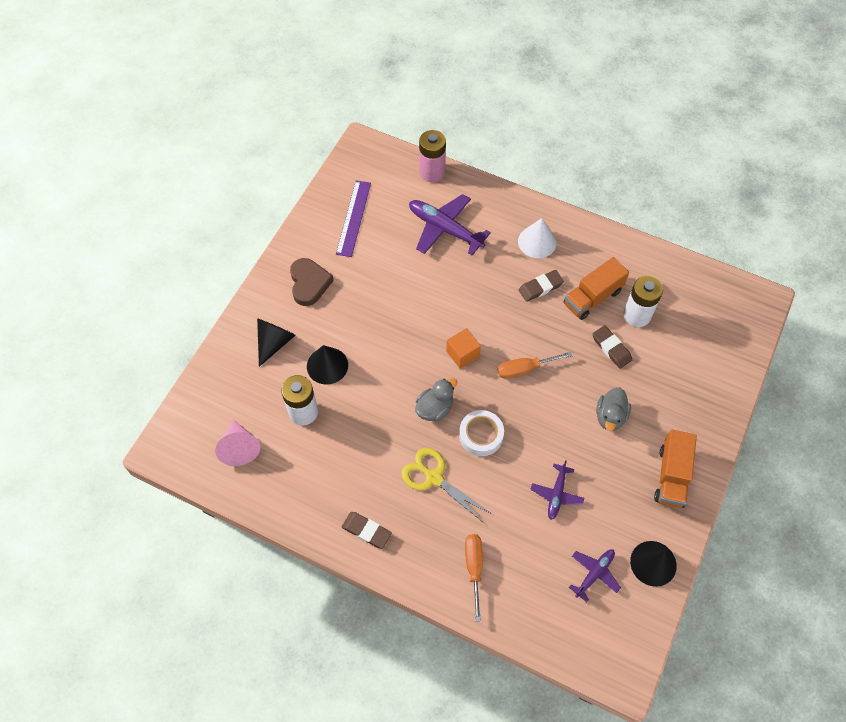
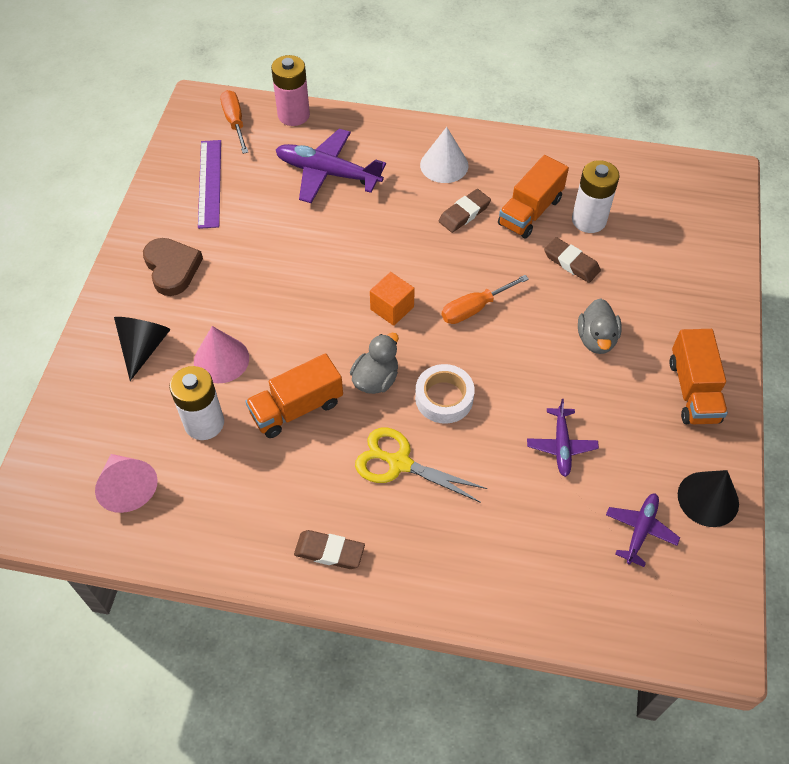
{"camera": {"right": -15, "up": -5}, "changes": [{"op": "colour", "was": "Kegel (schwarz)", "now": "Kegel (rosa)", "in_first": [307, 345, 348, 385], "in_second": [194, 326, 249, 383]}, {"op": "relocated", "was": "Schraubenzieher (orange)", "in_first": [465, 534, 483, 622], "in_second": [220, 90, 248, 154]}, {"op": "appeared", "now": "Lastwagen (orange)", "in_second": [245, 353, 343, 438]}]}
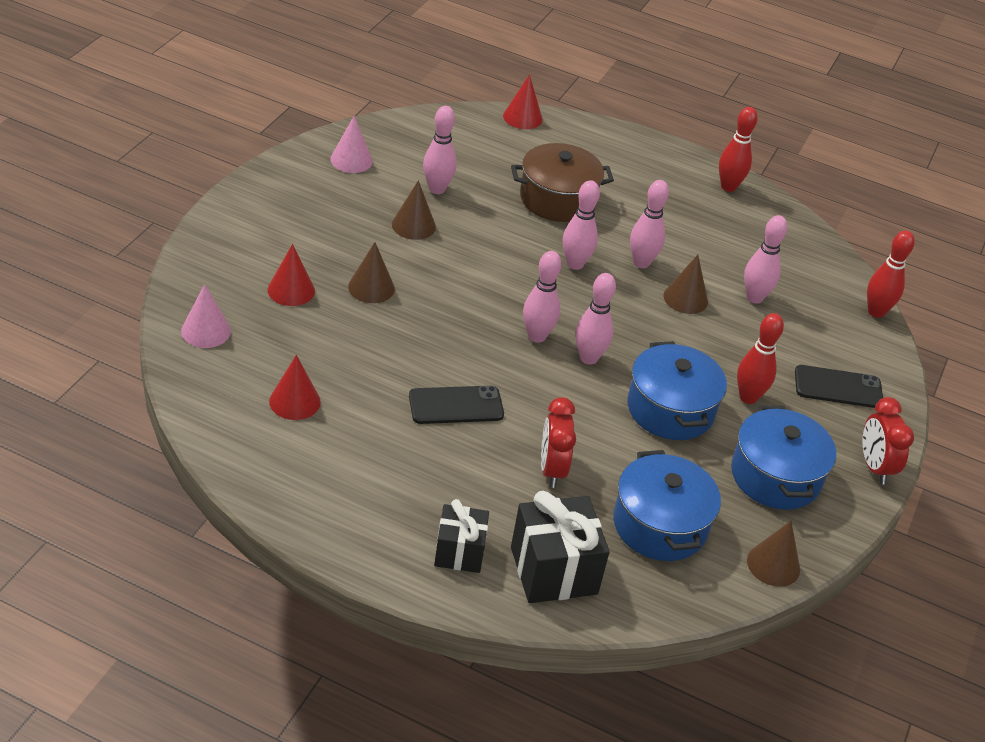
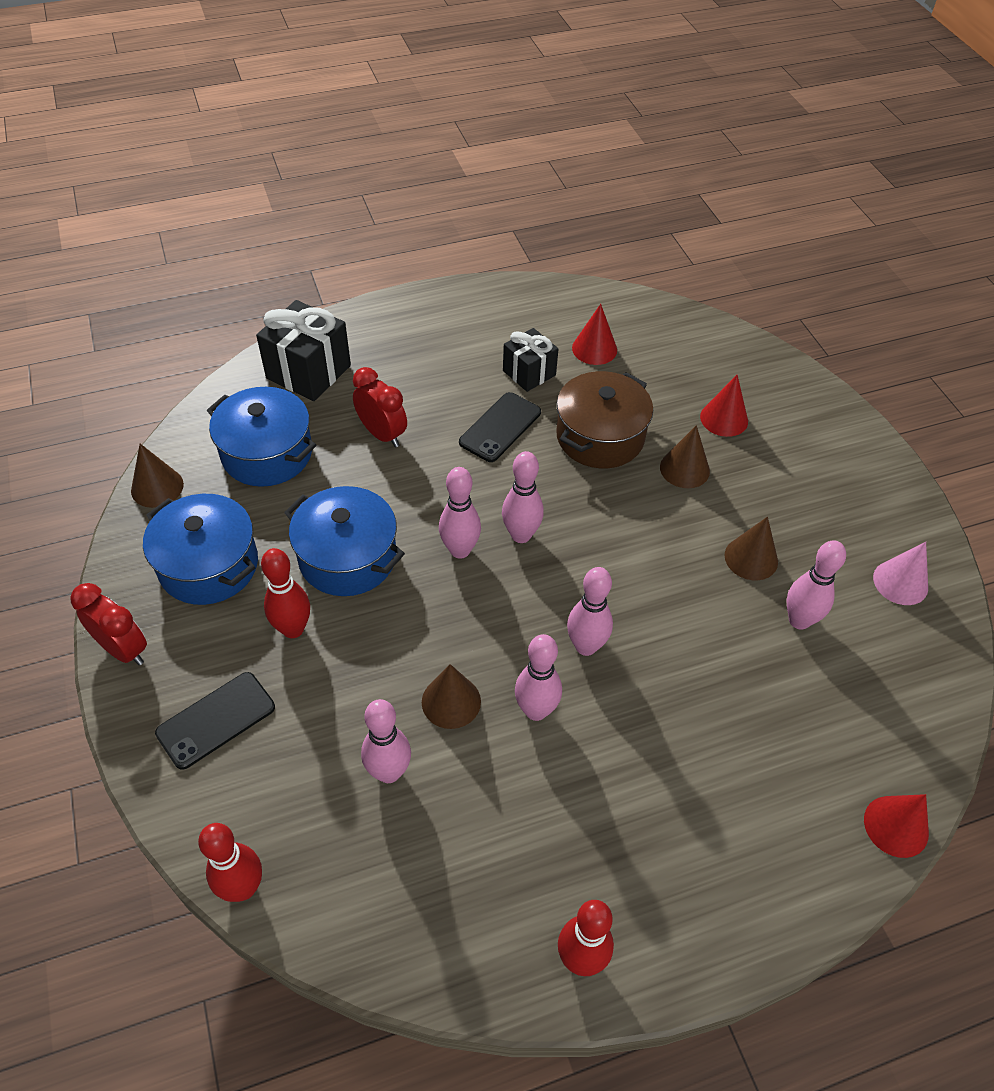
{"camera": {"right": 140, "up": 10}, "changes": [{"op": "relocated", "was": "Geschenk (schwarz)", "in_first": [434, 499, 489, 573], "in_second": [503, 328, 558, 392]}, {"op": "relocated", "was": "Kochtopf (braun)", "in_first": [511, 143, 614, 222], "in_second": [556, 371, 653, 468]}, {"op": "missing", "was": "Kegel (rosa)", "in_first": [181, 284, 231, 348]}]}
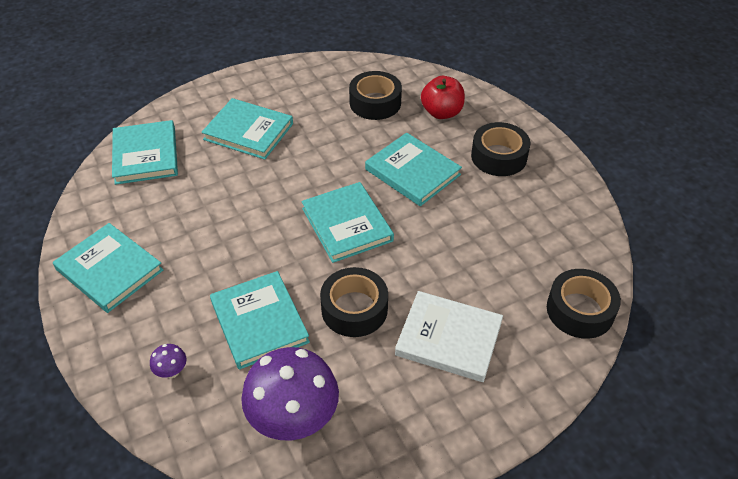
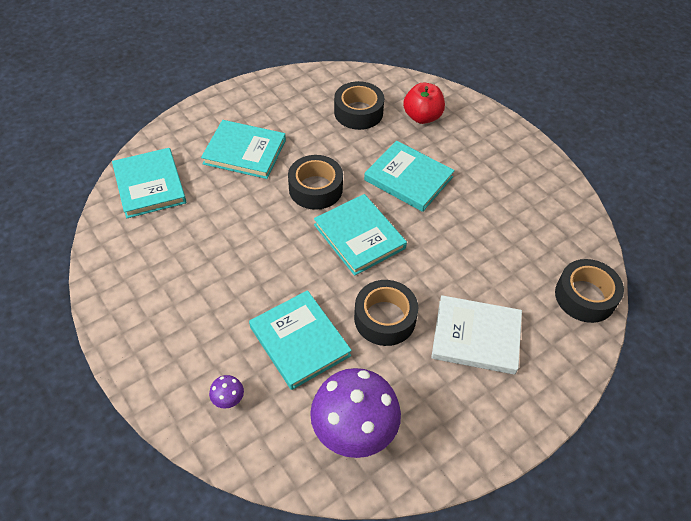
{"camera": {"right": -10, "up": 5}, "changes": [{"op": "relocated", "was": "Klebeband (schwarz)", "in_first": [471, 122, 530, 176], "in_second": [288, 155, 343, 210]}, {"op": "missing", "was": "Buch (türkis)", "in_first": [53, 223, 164, 313]}]}
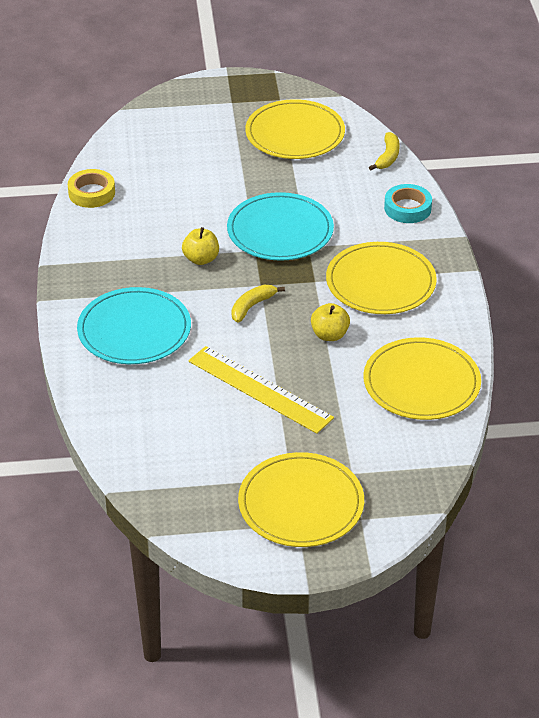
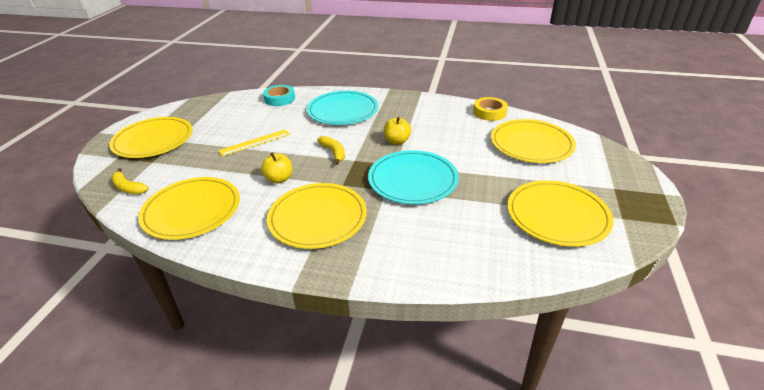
{"camera": {"right": 110, "up": -5}, "changes": [{"op": "relocated", "was": "Banane (gelb)", "in_first": [369, 132, 400, 170], "in_second": [111, 168, 149, 194]}, {"op": "size", "was": "Lineal (gelb)", "in_first": [188, 346, 334, 434], "in_second": [218, 130, 290, 156], "ratio": 0.64}, {"op": "relocated", "was": "Klebeband (türkis)", "in_first": [384, 184, 432, 223], "in_second": [263, 85, 295, 106]}, {"op": "appeared", "now": "Teller (gelb)", "in_second": [491, 119, 576, 163]}]}
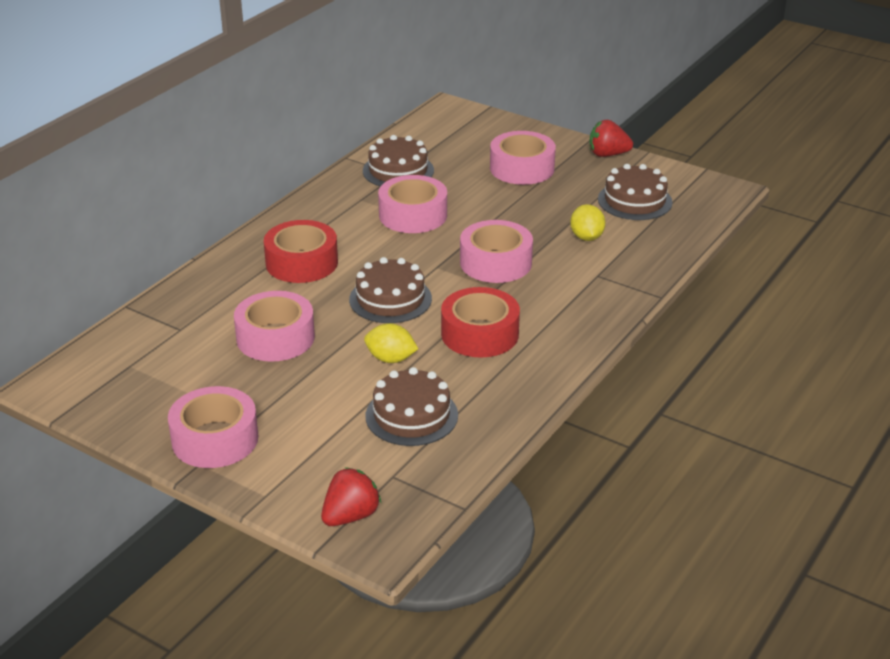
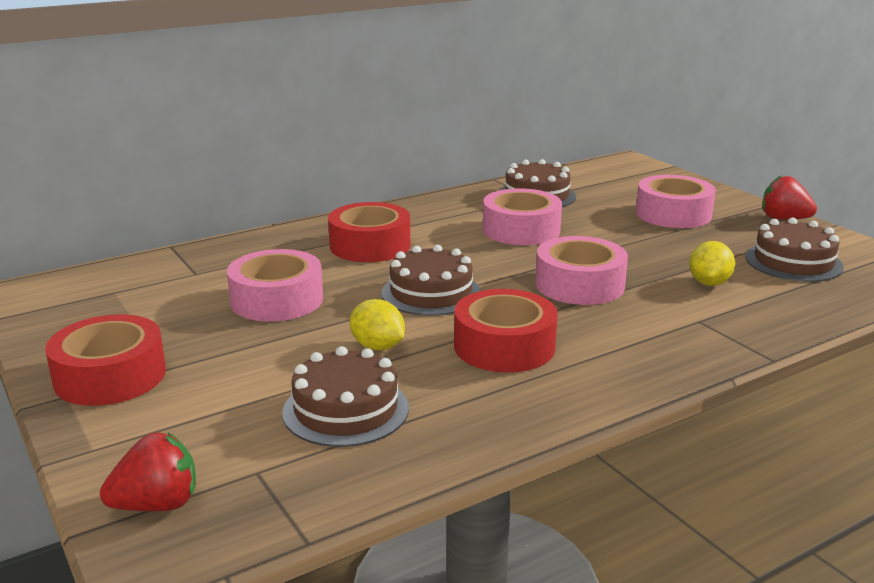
{"camera": {"right": 25, "up": -10}, "changes": [{"op": "colour", "was": "Klebeband (rosa)", "now": "Klebeband (rot)", "in_first": [168, 386, 258, 468], "in_second": [45, 314, 166, 406]}]}
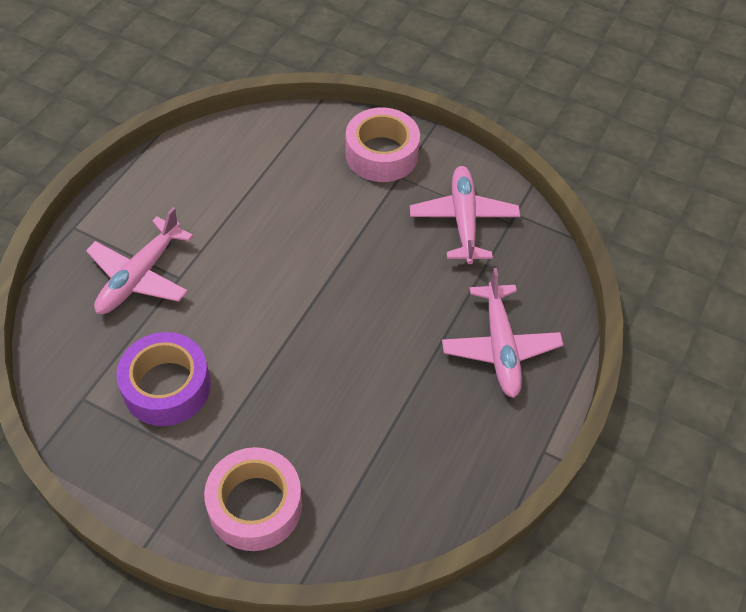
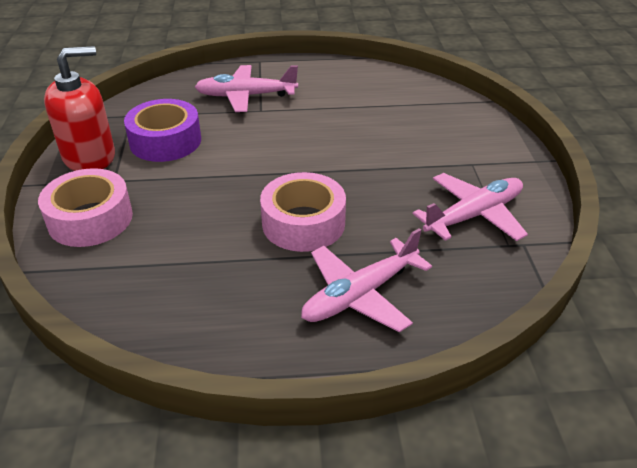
{"camera": {"right": 60, "up": -15}, "changes": [{"op": "appeared", "now": "Seifenspender (rot)", "in_second": [44, 46, 115, 171]}, {"op": "relocated", "was": "Klebeband (rosa)", "in_first": [346, 107, 420, 182], "in_second": [260, 172, 346, 252]}]}
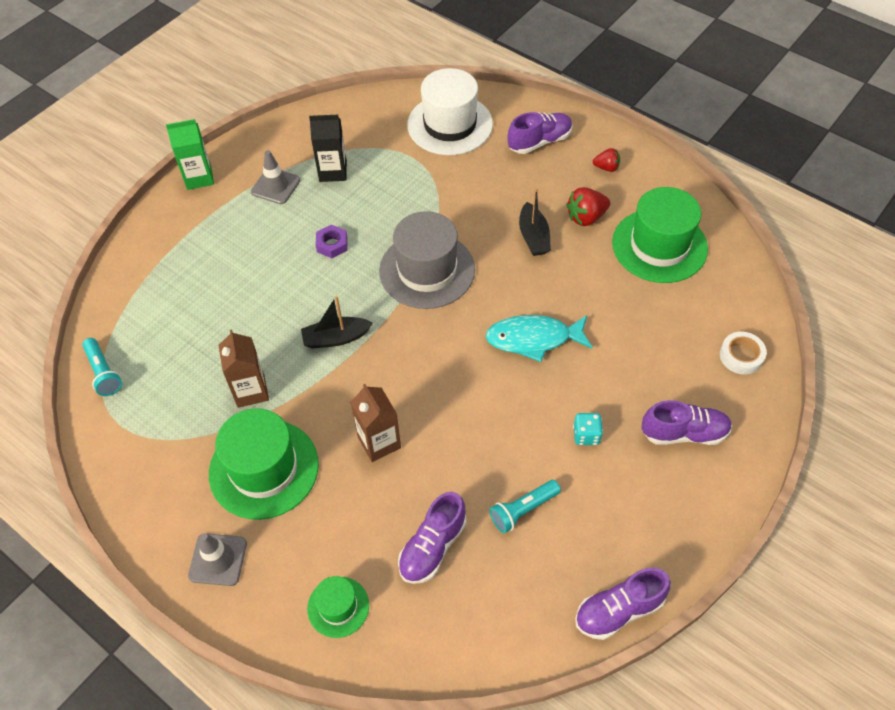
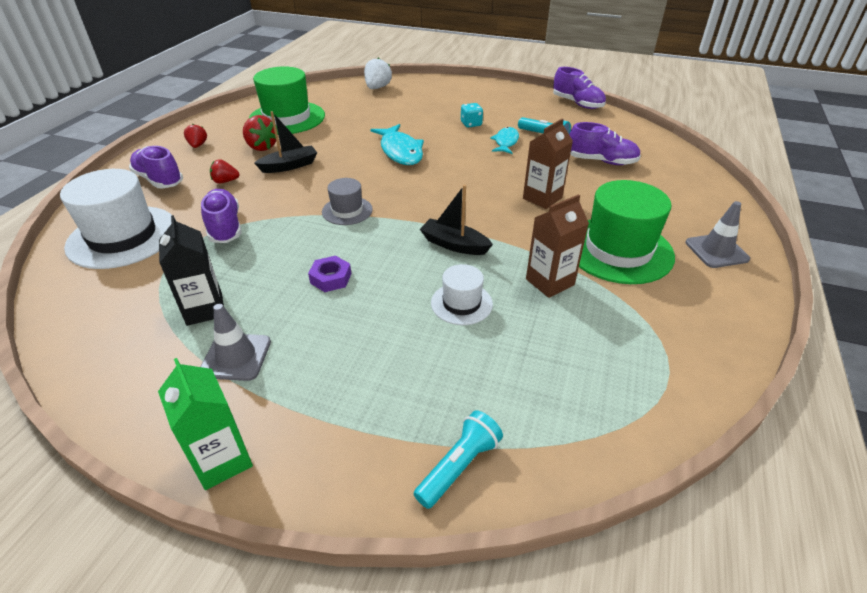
{"camera": {"right": -110, "up": -15}, "changes": [{"op": "relocated", "was": "Schuh (lila)", "in_first": [641, 400, 732, 445], "in_second": [201, 189, 242, 243]}, {"op": "appeared", "now": "Erdbeere (rot)", "in_second": [210, 159, 239, 184]}, {"op": "size", "was": "Hut (grau)", "in_first": [379, 211, 475, 309], "in_second": [322, 178, 373, 225], "ratio": 0.52}, {"op": "exchanged", "was": "Klebeband (weiß)", "now": "Erdbeere (weiß)", "in_first": [720, 332, 767, 375], "in_second": [364, 58, 392, 89]}, {"op": "relocated", "was": "Taschenlampe (türkis)", "in_first": [82, 338, 122, 396], "in_second": [413, 410, 503, 509]}, {"op": "spun", "was": "Boot (schwarz)", "in_first": [301, 296, 373, 349], "in_second": [420, 185, 493, 255], "clockwise": 150}, {"op": "appeared", "now": "Hut (weiß)", "in_second": [431, 264, 493, 325]}, {"op": "appeared", "now": "Fisch (türkis)", "in_second": [490, 127, 519, 154]}, {"op": "missing", "was": "Hut (grün)", "in_first": [307, 576, 369, 638]}]}
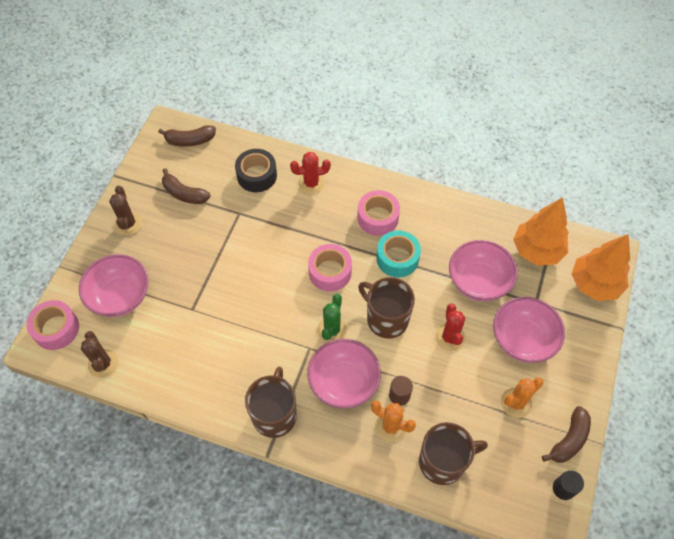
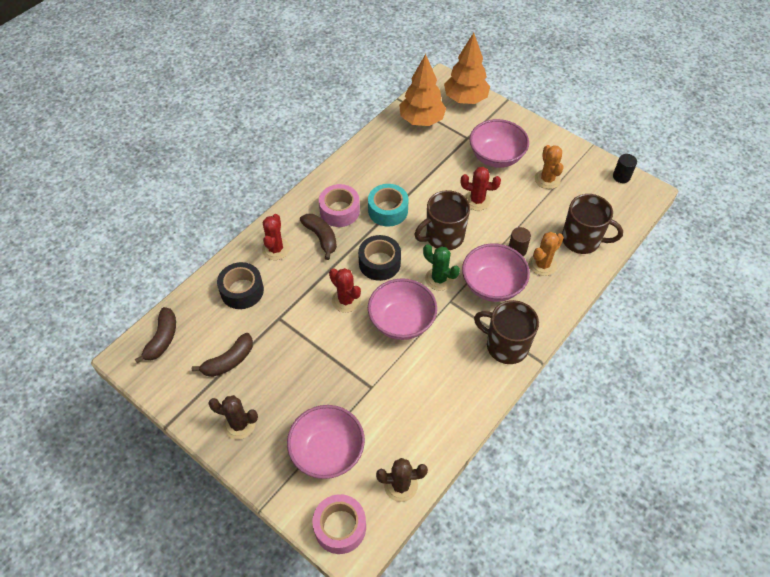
{"camera": {"right": -70, "up": -5}, "changes": [{"op": "relocated", "was": "Banane (braun)", "in_first": [542, 406, 591, 463], "in_second": [300, 214, 337, 260]}, {"op": "appeared", "now": "Kaktus (rot)", "in_second": [329, 268, 361, 313]}, {"op": "colour", "was": "Klebeband (rosa)", "now": "Klebeband (schwarz)", "in_first": [308, 244, 352, 291], "in_second": [358, 235, 401, 281]}, {"op": "relocated", "was": "Schüssel (rosa)", "in_first": [449, 240, 518, 301], "in_second": [368, 278, 437, 340]}, {"op": "spun", "was": "Tasse (braun)", "in_first": [419, 422, 488, 485], "in_second": [562, 194, 623, 254], "clockwise": 105}]}
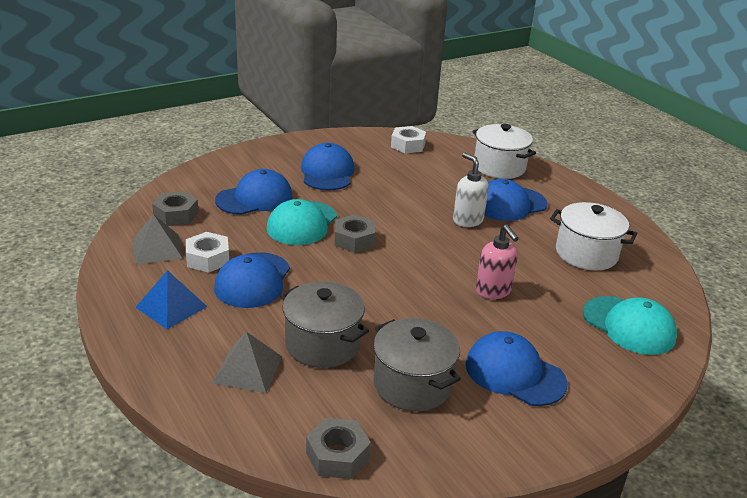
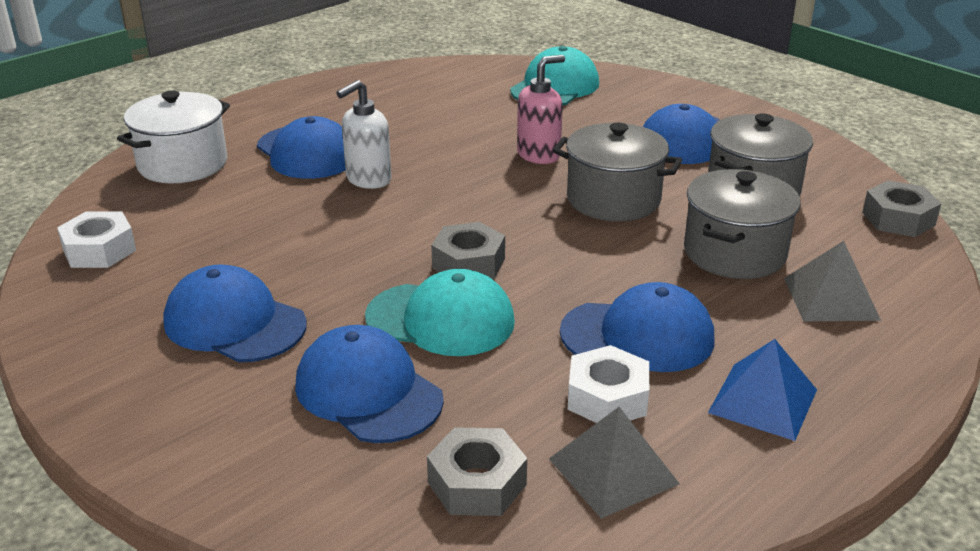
{"camera": {"right": -100, "up": 0}, "changes": [{"op": "spun", "was": "Kappe (blau)", "in_first": [301, 143, 355, 190], "in_second": [163, 264, 307, 362], "clockwise": 45}, {"op": "appeared", "now": "Kochtopf (grau)", "in_second": [553, 123, 682, 222]}, {"op": "missing", "was": "Kochtopf (weiß)", "in_first": [550, 202, 637, 271]}]}
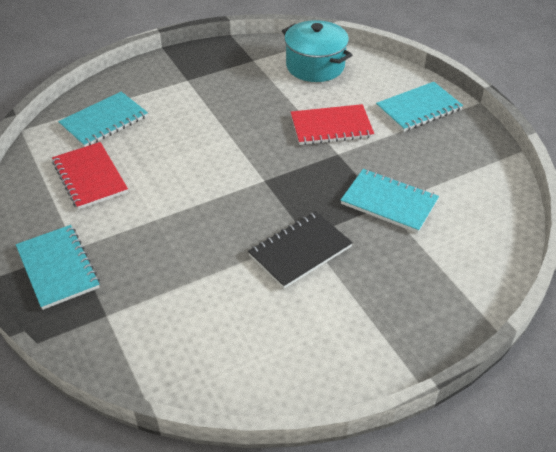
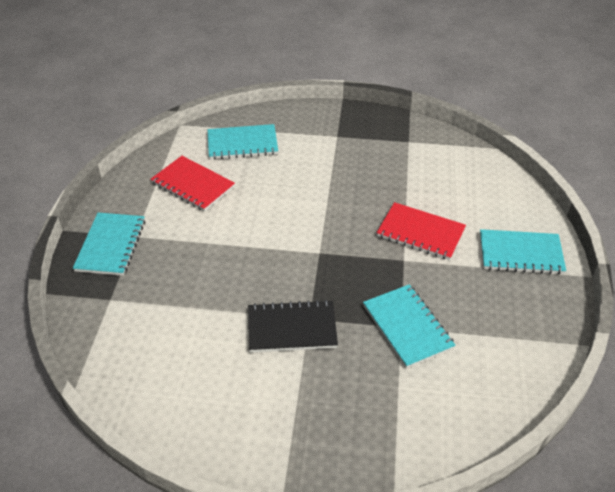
{"camera": {"right": 35, "up": 0}, "changes": [{"op": "spun", "was": "Notizbuch (rot)", "in_first": [52, 142, 128, 210], "in_second": [150, 156, 235, 211], "clockwise": -60}, {"op": "missing", "was": "Kochtopf (türkis)", "in_first": [282, 20, 352, 82]}]}
